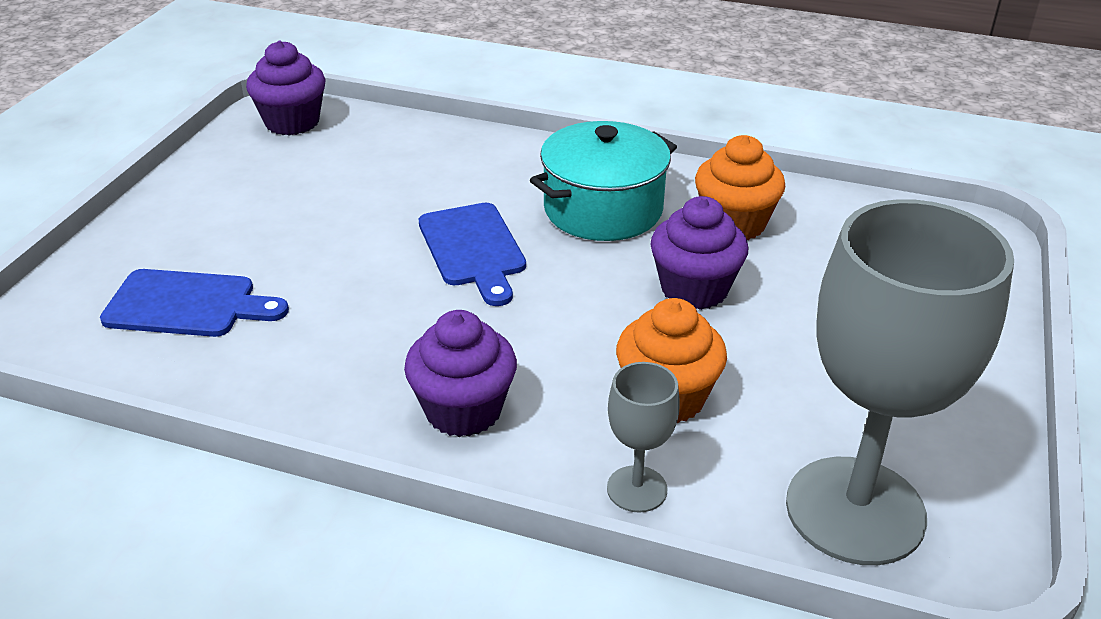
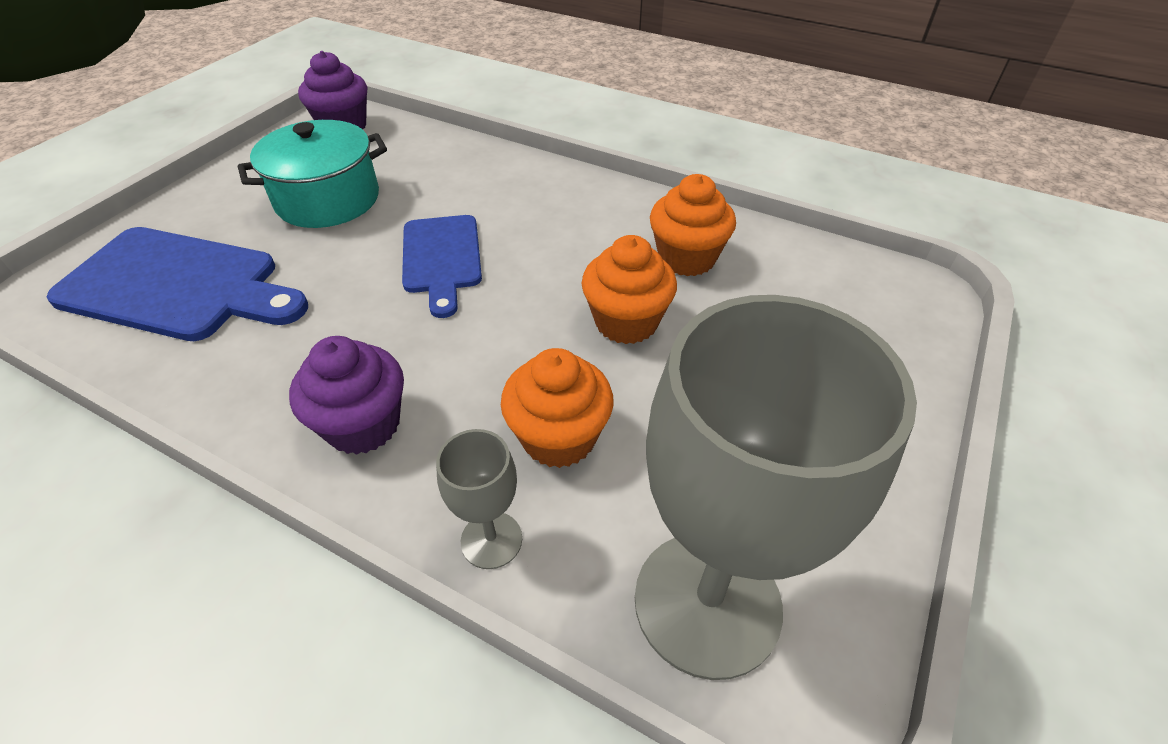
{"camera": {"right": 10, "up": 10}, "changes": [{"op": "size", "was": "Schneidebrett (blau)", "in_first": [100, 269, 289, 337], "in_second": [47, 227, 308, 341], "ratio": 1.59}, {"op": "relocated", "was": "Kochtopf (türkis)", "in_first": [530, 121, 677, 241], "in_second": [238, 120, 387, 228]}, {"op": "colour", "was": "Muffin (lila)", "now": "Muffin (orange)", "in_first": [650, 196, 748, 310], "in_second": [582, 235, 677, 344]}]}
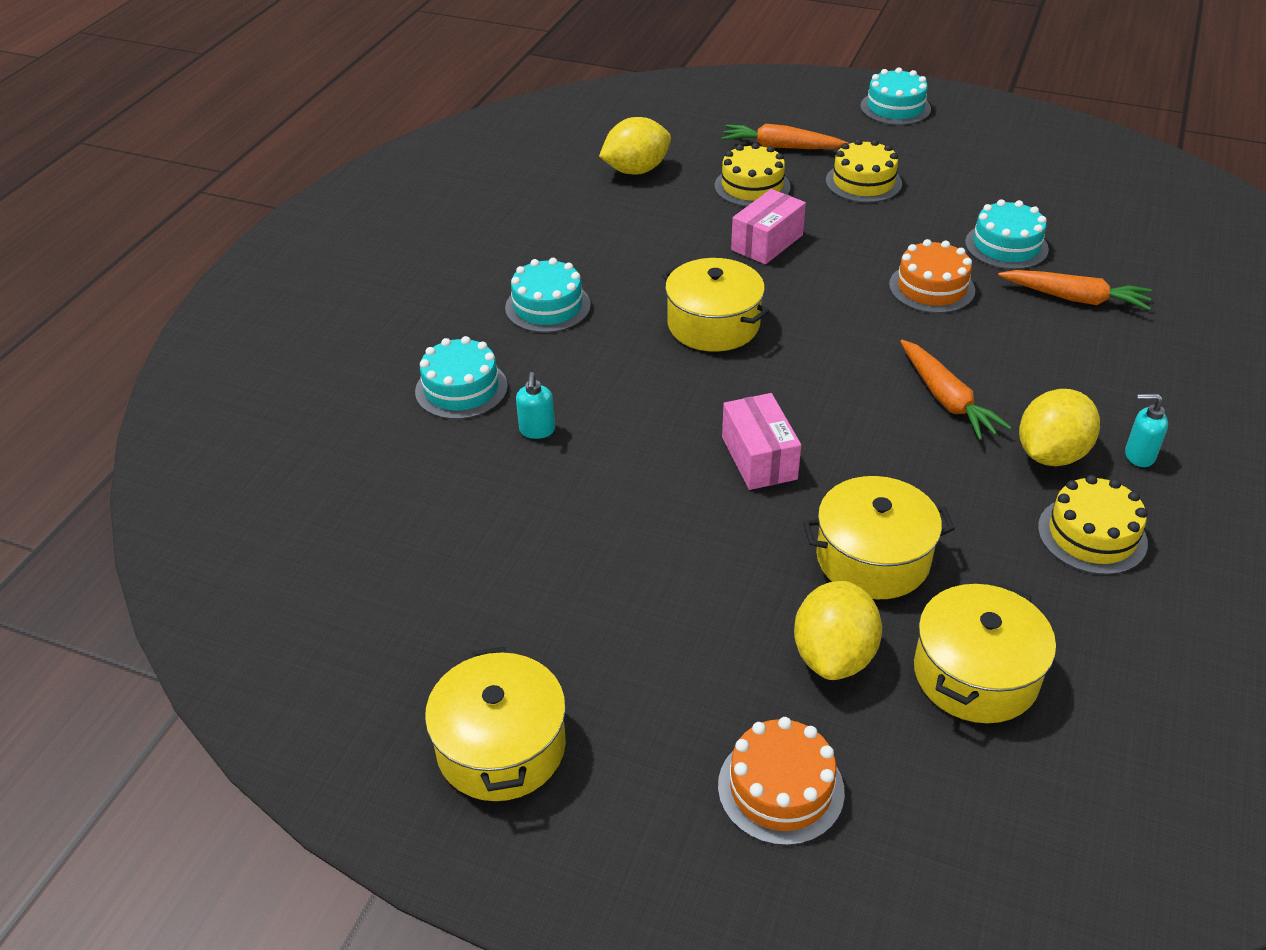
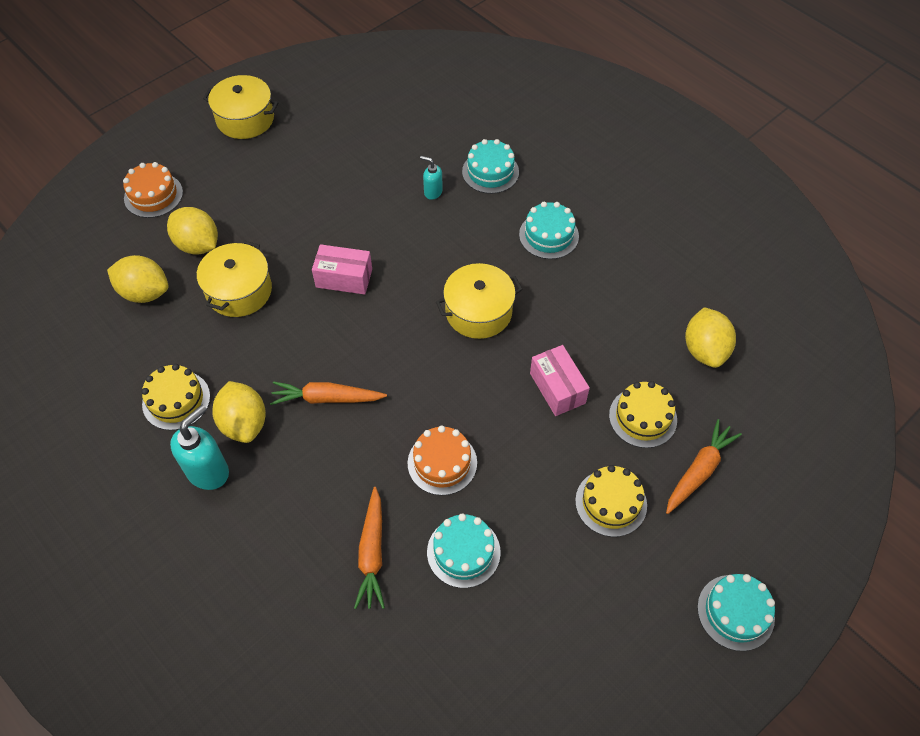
{"camera": {"right": 115, "up": 15}, "changes": [{"op": "exchanged", "was": "Kochtopf (gelb)", "now": "Zitrone (gelb)", "in_first": [914, 584, 1056, 723], "in_second": [107, 255, 169, 303]}, {"op": "size", "was": "Seifenspender (türkis)", "in_first": [1125, 394, 1168, 467], "in_second": [170, 405, 229, 490], "ratio": 1.81}, {"op": "spun", "was": "Karotte (orange)", "in_first": [998, 270, 1152, 310], "in_second": [354, 487, 385, 609], "clockwise": -45}]}
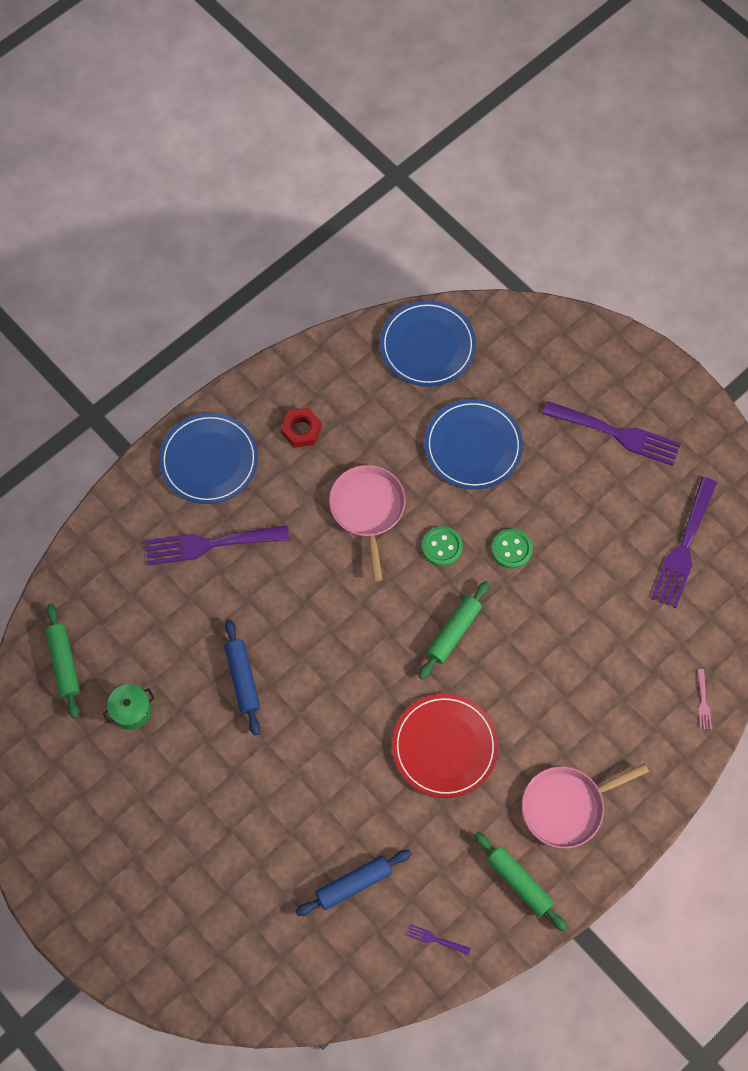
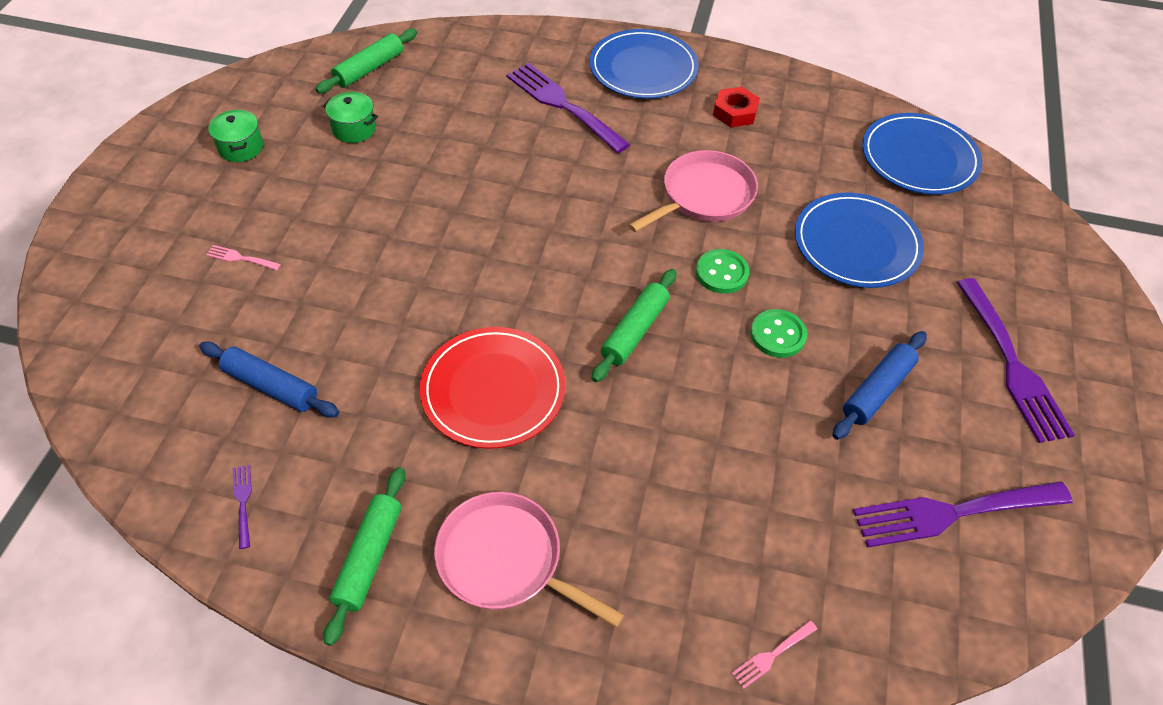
{"camera": {"right": 55, "up": -15}, "changes": [{"op": "appeared", "now": "Gabel (rosa)", "in_second": [206, 245, 281, 270]}, {"op": "appeared", "now": "Kochtopf (grün)", "in_second": [208, 109, 263, 162]}, {"op": "spun", "was": "Nudelholz (grün)", "in_first": [419, 581, 489, 679], "in_second": [592, 269, 677, 382], "clockwise": -60}, {"op": "relocated", "was": "Nudelholz (blau)", "in_first": [225, 619, 260, 735], "in_second": [832, 331, 927, 440]}]}
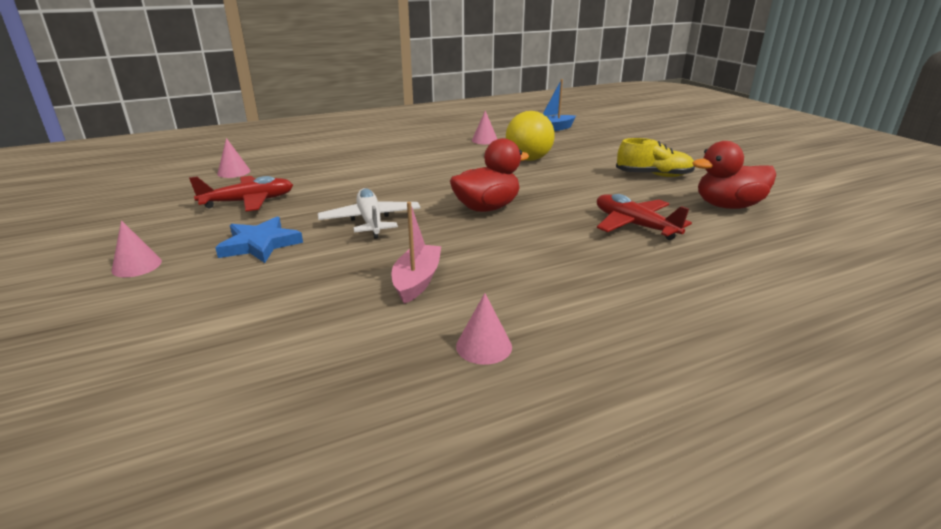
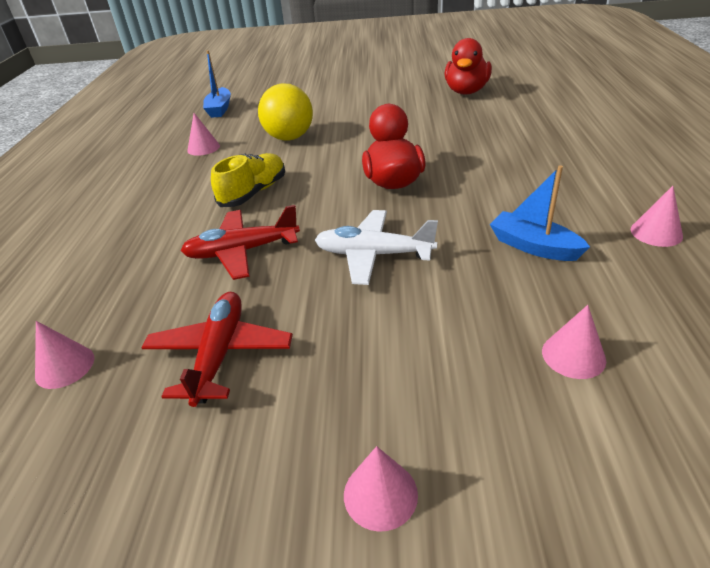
{"camera": {"right": -60, "up": 10}, "changes": [{"op": "relocated", "was": "Flugzeug (rot)", "in_first": [597, 194, 692, 240], "in_second": [181, 205, 300, 280]}, {"op": "relocated", "was": "Schuh (gelb)", "in_first": [616, 138, 695, 177], "in_second": [211, 153, 285, 207]}, {"op": "colour", "was": "Boot (rosa)", "now": "Boot (blau)", "in_first": [391, 202, 441, 304], "in_second": [490, 165, 590, 261]}, {"op": "appeared", "now": "Kegel (rosa)", "in_second": [542, 305, 606, 379]}, {"op": "missing", "was": "Stern (blau)", "in_first": [215, 217, 303, 263]}]}
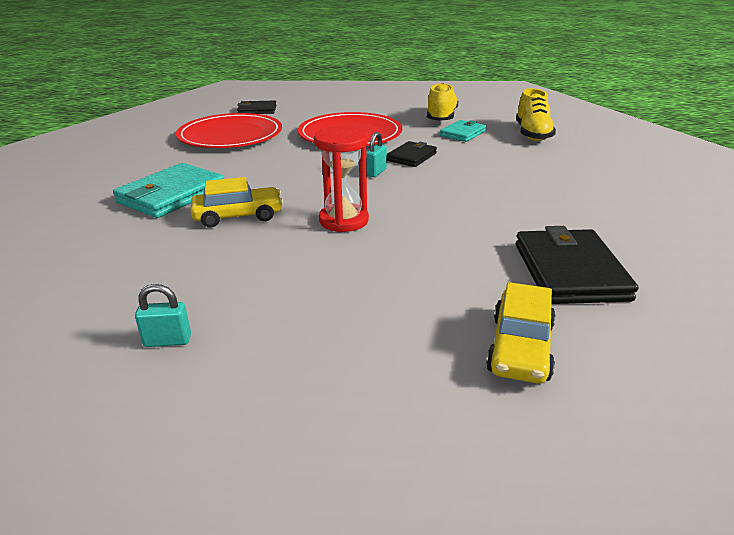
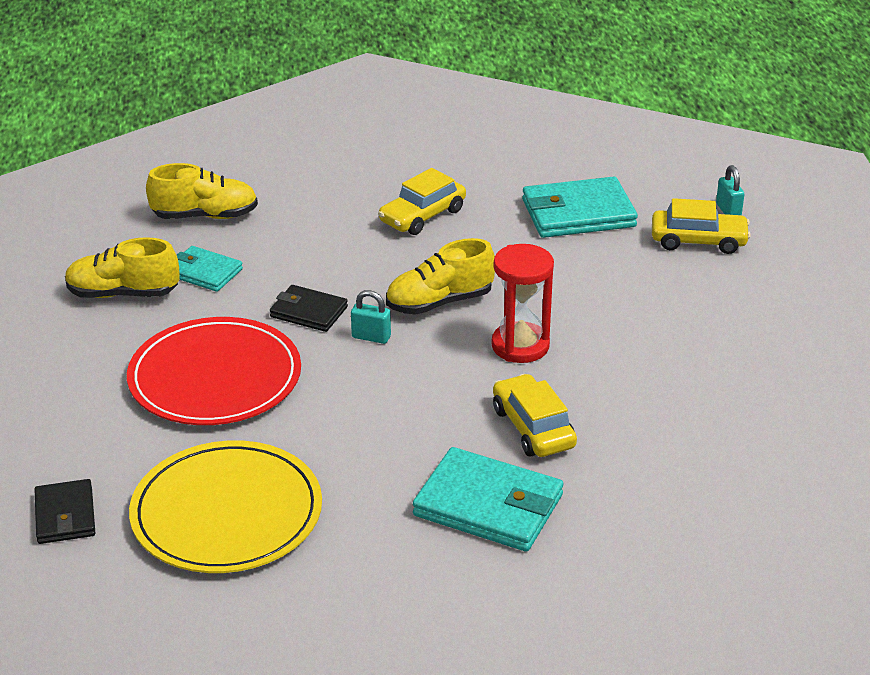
{"camera": {"right": -100, "up": 5}, "changes": [{"op": "colour", "was": "Teller (rot)", "now": "Teller (gelb)", "in_first": [176, 113, 282, 148], "in_second": [129, 441, 322, 573]}, {"op": "appeared", "now": "Auto (gelb)", "in_second": [378, 168, 466, 235]}, {"op": "appeared", "now": "Schuh (gelb)", "in_second": [386, 238, 495, 315]}, {"op": "colour", "was": "Geldbörse (schwarz)", "now": "Geldbörse (türkis)", "in_first": [516, 226, 639, 304], "in_second": [522, 177, 638, 238]}, {"op": "relocated", "was": "Vorhängeschloss (türkis)", "in_first": [135, 284, 191, 347], "in_second": [716, 165, 744, 215]}]}
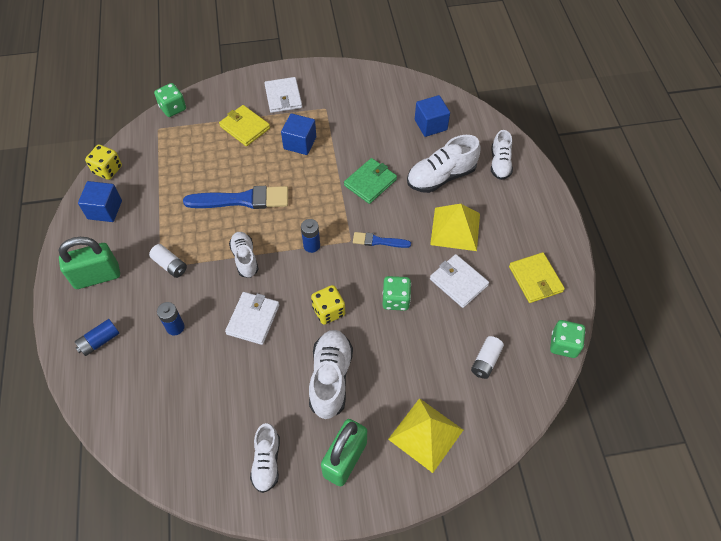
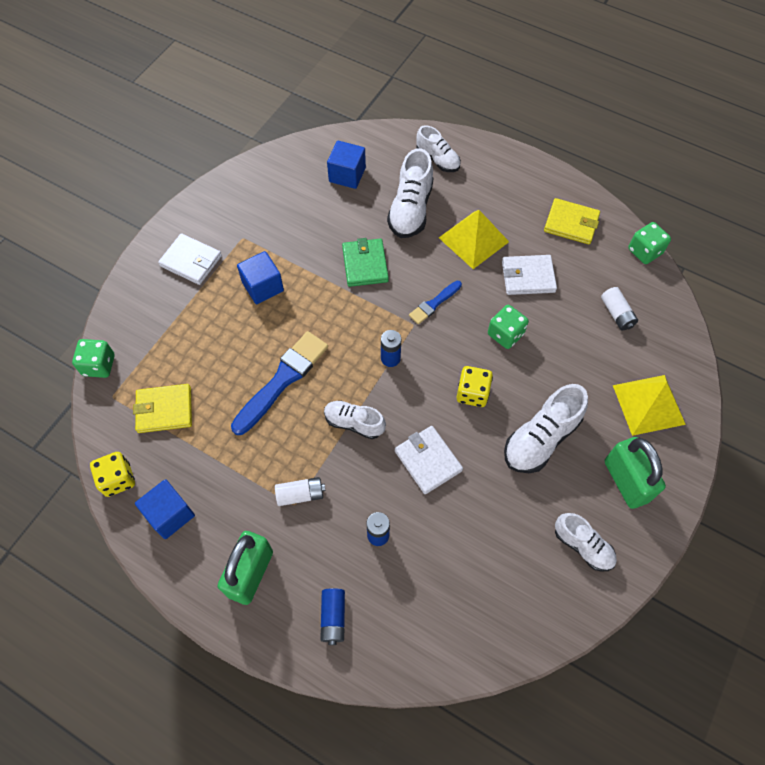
{"camera": {"right": -50, "up": 5}, "changes": [{"op": "relocated", "was": "Geldbörse (gelb)", "in_first": [219, 105, 270, 146], "in_second": [133, 384, 192, 433]}, {"op": "spun", "was": "Schuh (weiß)", "in_first": [309, 330, 353, 419], "in_second": [504, 384, 588, 473], "clockwise": -90}]}
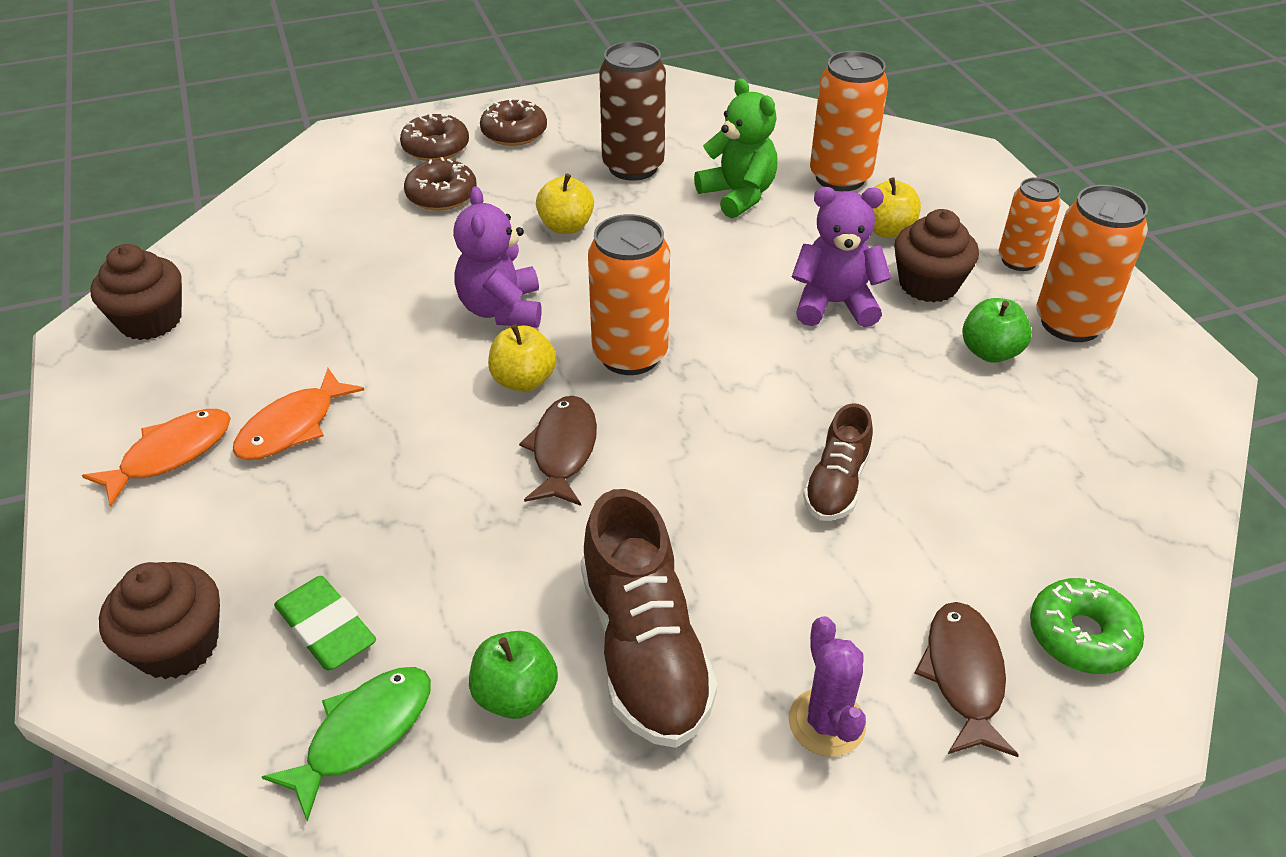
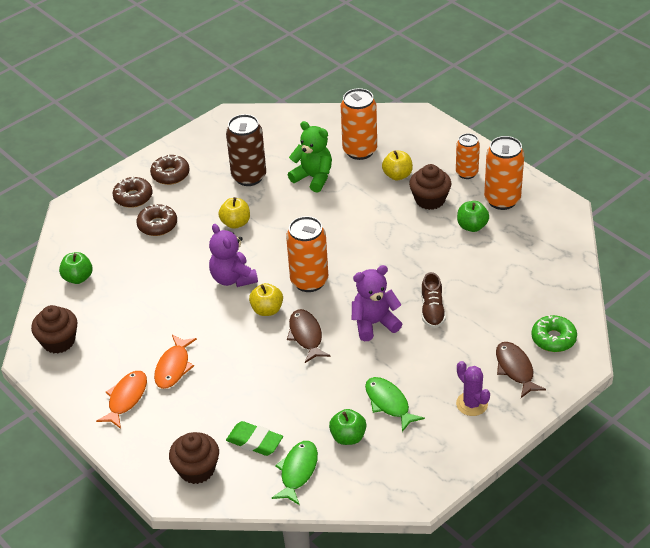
{"camera": {"right": -20, "up": 0}, "changes": [{"op": "appeared", "now": "Apfel (grün)", "in_second": [59, 252, 93, 284]}, {"op": "relocated", "was": "Teddybär (lila)", "in_first": [792, 187, 891, 327], "in_second": [352, 265, 402, 341]}, {"op": "exchanged", "was": "Schuh (braun)", "now": "Fisch (grün)", "in_first": [581, 489, 717, 748], "in_second": [365, 377, 425, 432]}]}
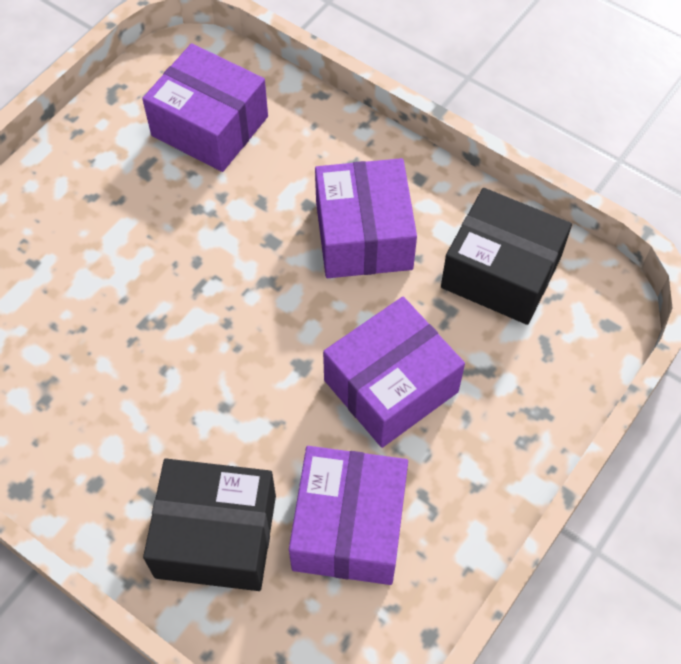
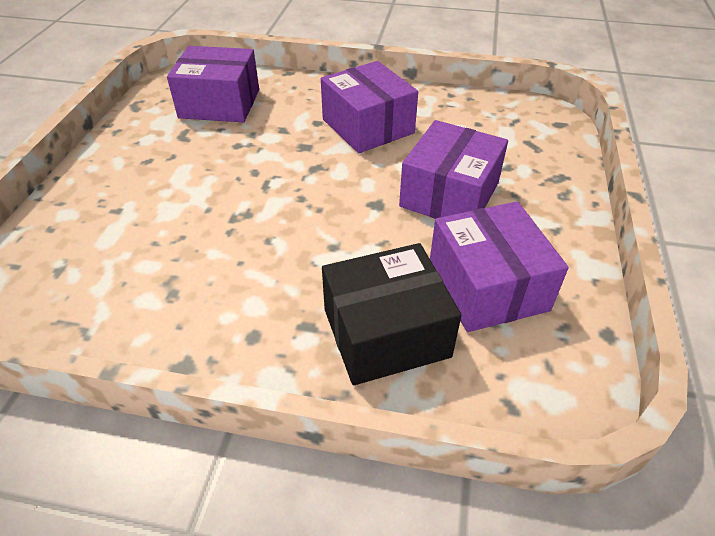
{"camera": {"right": -25, "up": -15}, "changes": [{"op": "missing", "was": "Schachtel (schwarz)", "in_first": [441, 188, 572, 325]}]}
